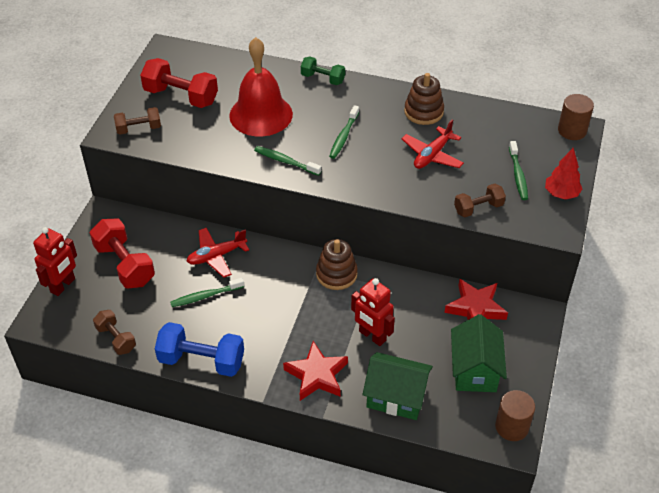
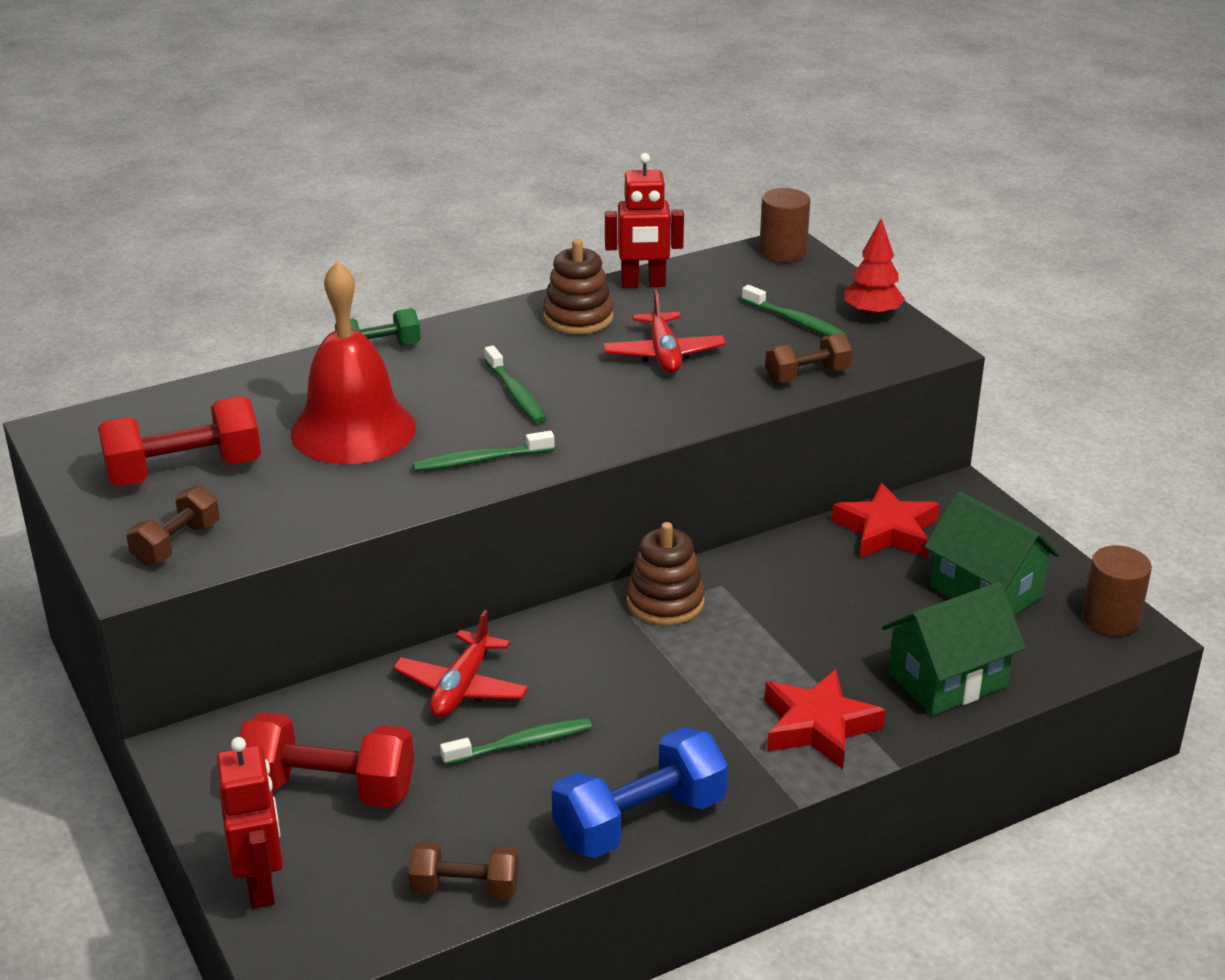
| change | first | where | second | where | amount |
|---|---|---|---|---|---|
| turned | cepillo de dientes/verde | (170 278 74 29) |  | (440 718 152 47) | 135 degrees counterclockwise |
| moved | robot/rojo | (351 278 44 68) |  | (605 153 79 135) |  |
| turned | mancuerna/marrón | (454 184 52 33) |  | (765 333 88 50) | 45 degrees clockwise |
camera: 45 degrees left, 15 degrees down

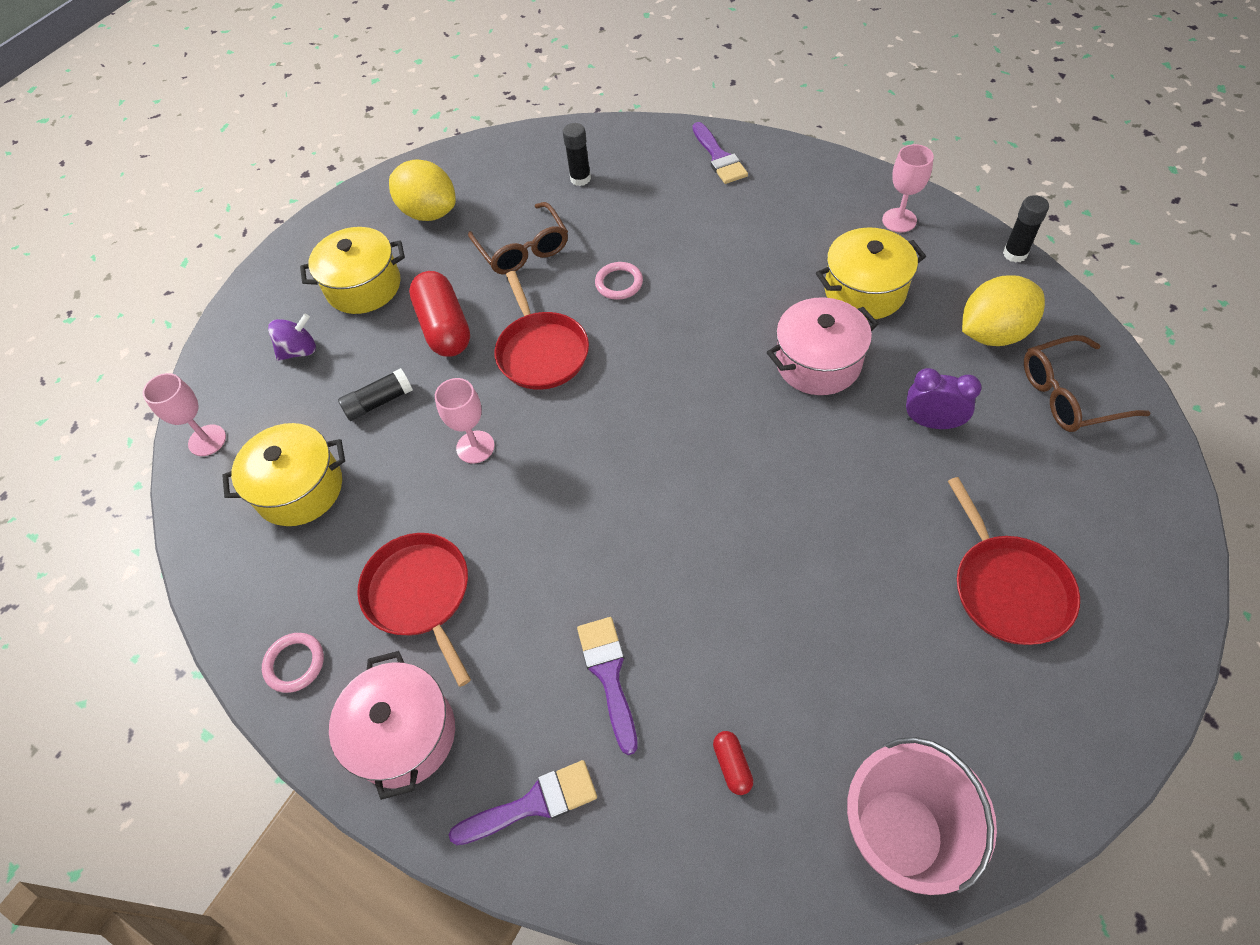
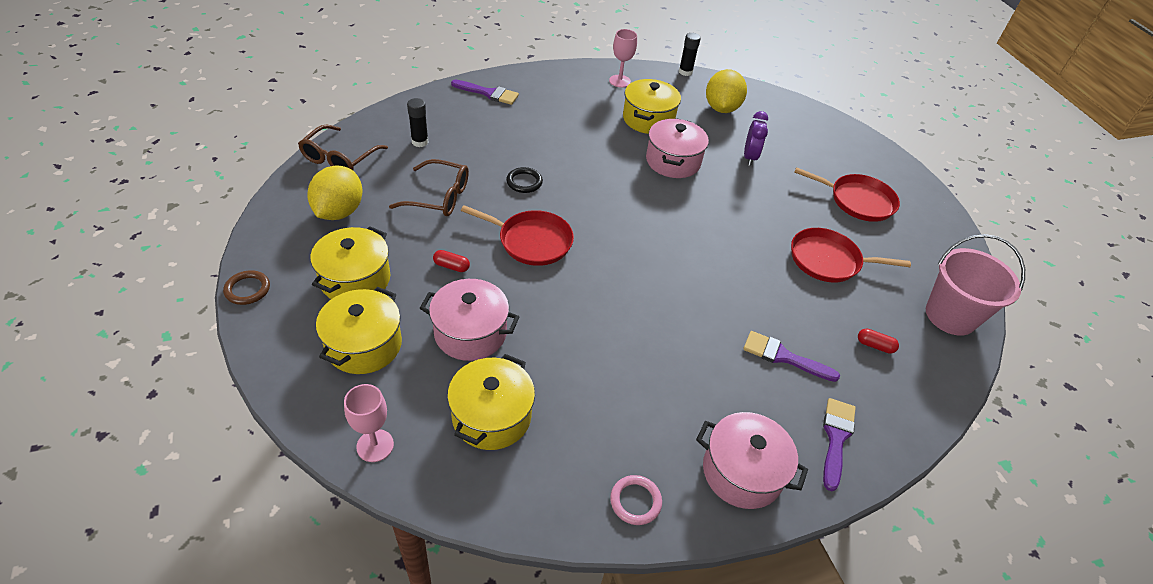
| change | first | where | second | where | amount |
|---|---|---|---|---|---|
| added |  |  | anillo/marrón | (223 270 47 35) |  |
| moved | gafas/marrón | (1024 335 126 97) |  | (298 124 90 47) |  |
| turned | limón/amarillo | (389 159 67 62) |  | (307 166 56 54) | 60 degrees counterclockwise |
| replaced | peonza/morado | (268 314 48 47) | olla/amarillo | (316 287 86 87) |  |
| replaced | barra de pegamento/negro | (338 368 75 53) | olla/rosa | (420 279 99 82) |  |
| resized | cápsula/rojo | (409 271 61 86) |  | (433 250 37 22) | x0.44 |
| recoloured | anillo/rosa | (595 262 48 38) | anillo/negro | (506 167 37 26) |  |
| turned | despertador/morado | (906 368 76 61) |  | (744 111 24 55) | 135 degrees clockwise |
| moved | sartén/rojo | (357 533 114 154) |  | (791 228 120 55) |  |
| removed | copa/rosa | (435 378 60 86) |  |  |  |
camera: 60 degrees left, 10 degrees down

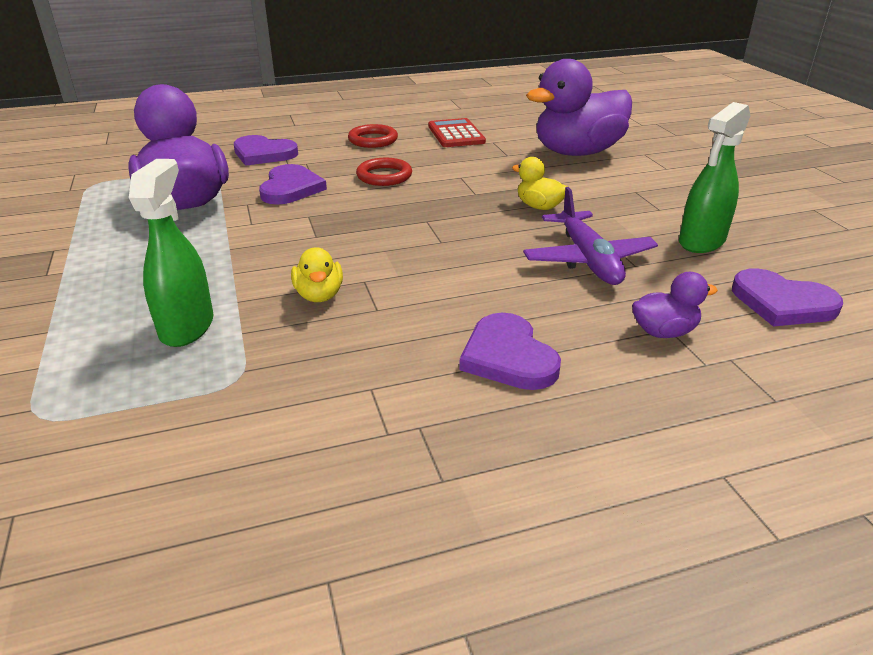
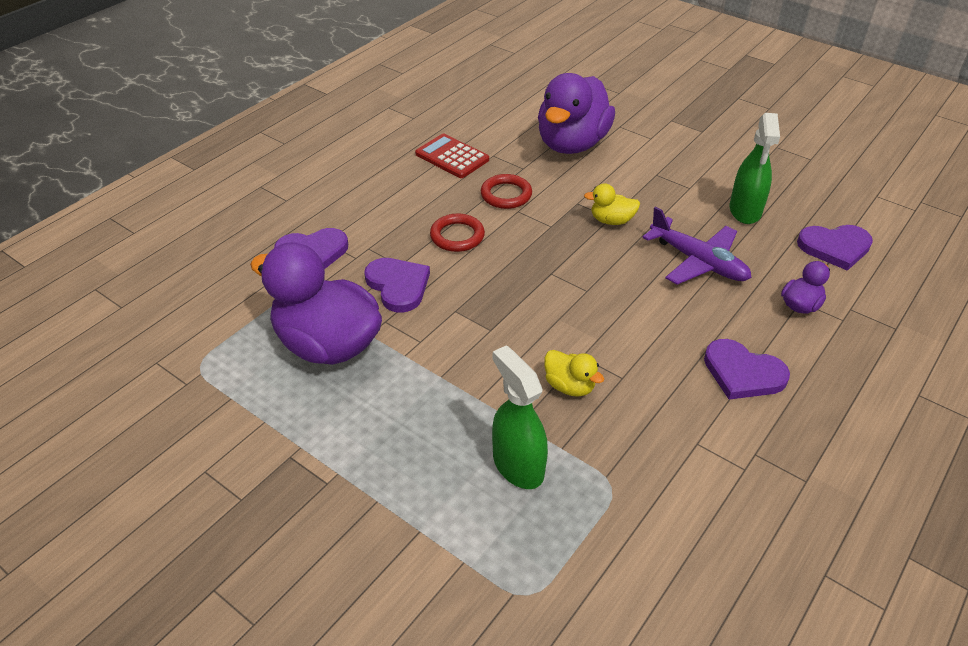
| change | first | where | second | where | amount |
|---|---|---|---|---|---|
| moved | anillo/rojo | (348 124 50 24) |  | (481 174 51 35) |  |
camera: 35 degrees left, 10 degrees up

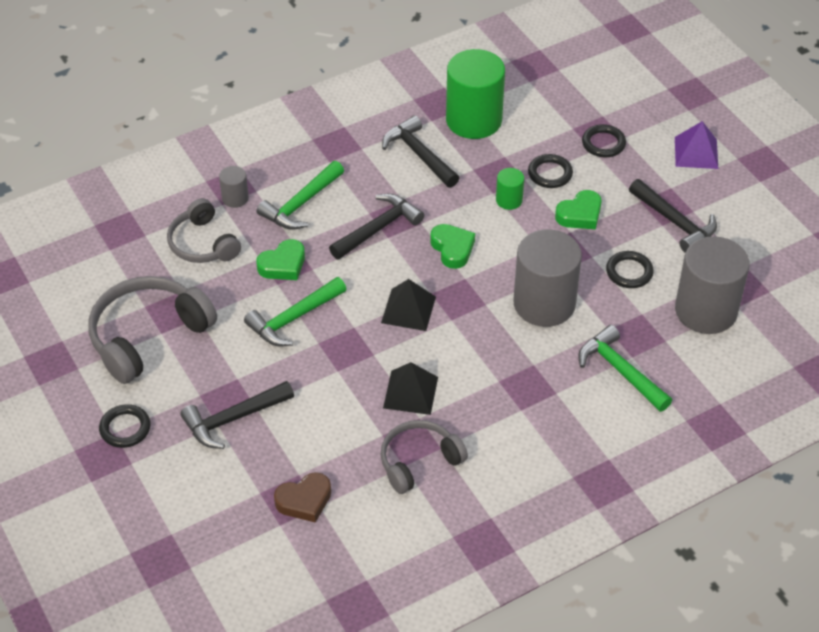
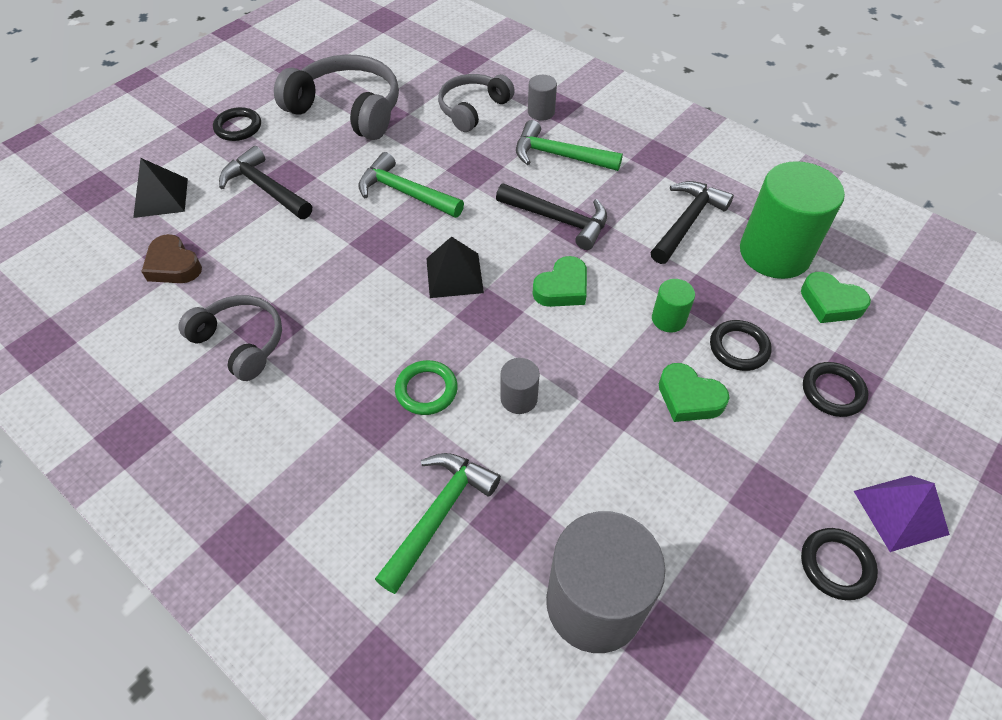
| change | first | where | second | where | amount |
|---|---|---|---|---|---|
| moved | pirámide/negro | (383 362 55 53) |  | (133 158 55 60) |  |
| added |  |  | anillo/verde | (395 360 63 55) |  |
| resized | cilindro/gris | (513 230 69 97) |  | (500 358 40 56) | x0.45 |
| moved | corazón/verde | (256 239 49 41) |  | (801 272 70 51) |  |
| moved | anillo/negro | (606 251 48 37) |  | (801 528 77 72) |  |
| removed | martillo/negro | (629 179 88 74) |  |  |  |
camera: 70 degrees right, 5 degrees up

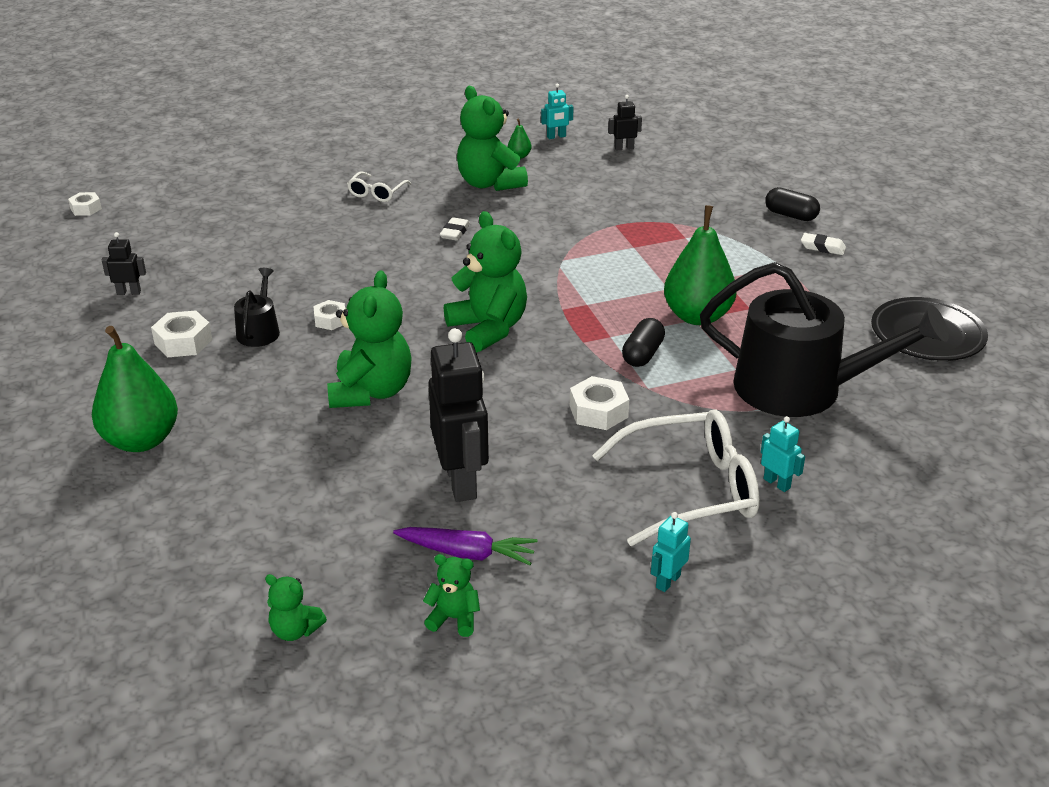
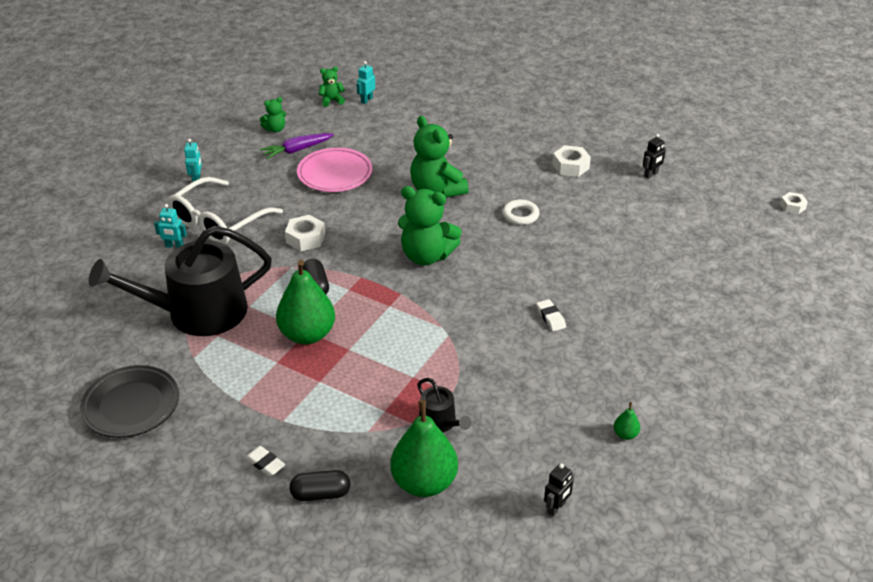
| change | first | where | second | where | amount |
|---|---|---|---|---|---|
| turned | goma de borrar/blanco | (801 233 45 22) |  | (245 446 40 31) | 60 degrees clockwise |
| replaced | robot/negro | (428 328 61 174) | plato/rosa | (297 148 75 44) |  |
| moved | robot/turquesa | (541 84 32 55) |  | (356 61 19 43) |  |
| moved | pera/verde | (92 326 86 126) |  | (390 400 68 97) |  |
| moved | regadera/negro | (234 268 46 79) |  | (417 378 55 54) |  |
| replaced | tuerca/blanco | (313 300 32 30) | anillo/blanco | (503 199 37 26) |  |
| removed | gafas/blanco | (347 172 64 30) |  |  |  |
| removed | osito/verde | (457 86 71 105) |  |  |  |
camera: 140 degrees right, 5 degrees up

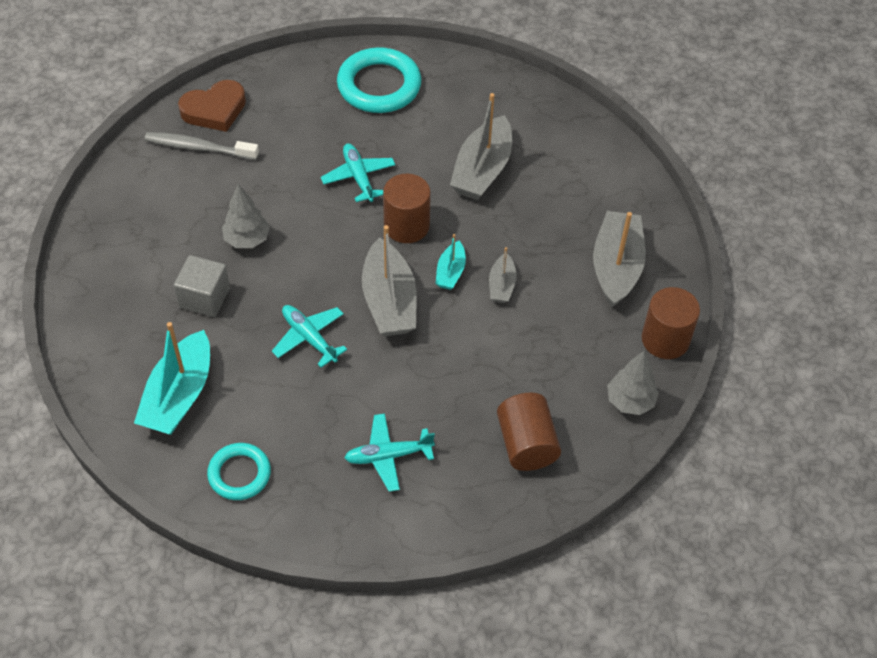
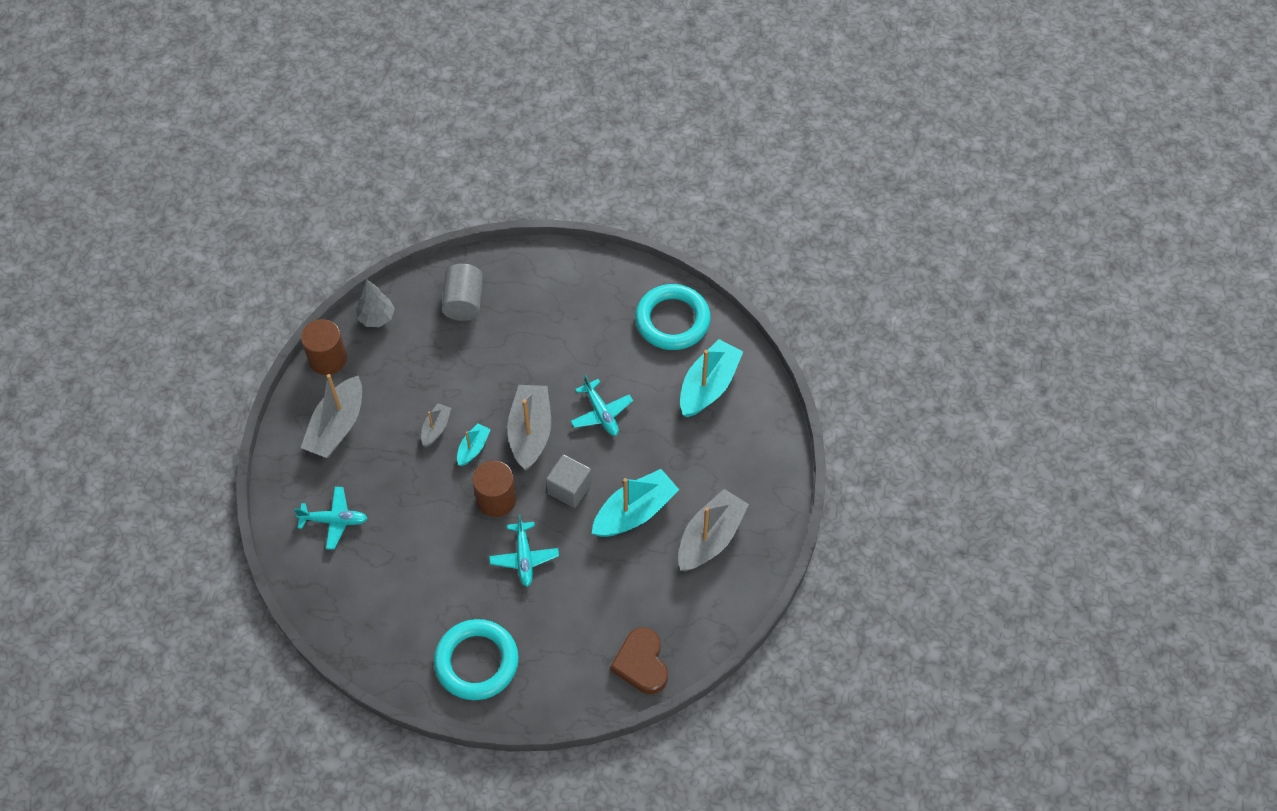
| change | first | where | second | where | amount |
|---|---|---|---|---|---|
| moved | avión/turquesa | (344 413 91 79) |  | (294 487 74 63) |  |
| recoloured | cilindro/marrón | (497 393 64 78) | cilindro/gris | (442 264 41 57) |  |
| moved | cubo/gris | (174 255 56 62) |  | (546 454 46 54) |  |
| replaced | árbol/gris | (222 184 48 64) | barco/turquesa | (592 469 87 68) |  |
| turned | corazón/marrón | (178 80 68 52) |  | (611 627 57 67) | 90 degrees counterclockwise |
| resized | anillo/turquesa | (207 443 64 57) |  | (635 284 76 66) | x1.65 |
| moved | barco/gris | (450 93 62 107) |  | (678 489 71 82) |  |
| removed | cepillo de dientes/gris | (145 132 114 28) |  |  |  |
camera: 165 degrees left, 5 degrees up

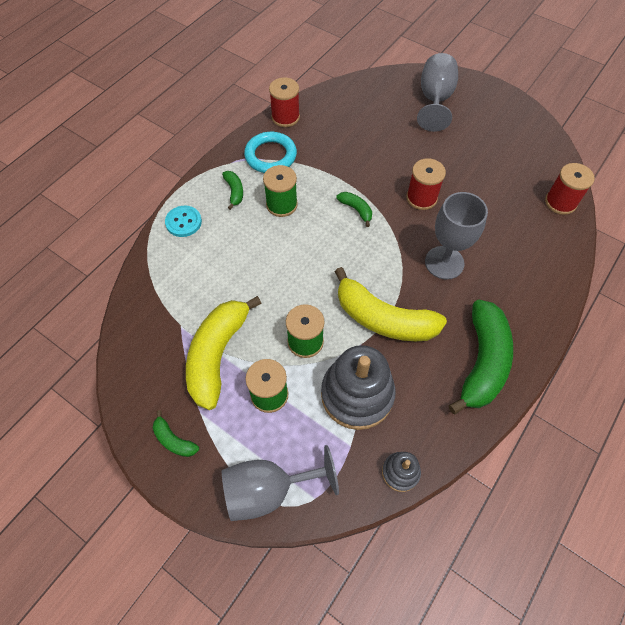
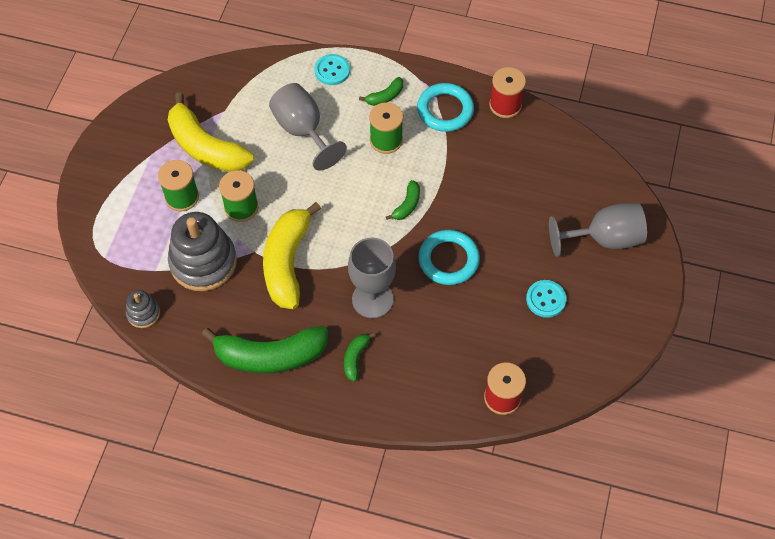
| change | first | where | second | where | amount |
|---|---|---|---|---|---|
| turned | plátano/amarillo | (186 296 76 114) |  | (168 92 86 80) | 135 degrees counterclockwise |
| moved | copa/gris | (222 445 117 76) |  | (269 83 78 87) |  |
| moved | plátano/verde | (153 410 46 47) |  | (344 332 32 49) |  |
| replaced | carrete/rojo | (406 158 40 52) | anillo/turquesa | (418 230 62 55) |  |
| added |  |  | botón/turquesa | (526 280 41 38) |  |
camera: 70 degrees right, 0 degrees up

